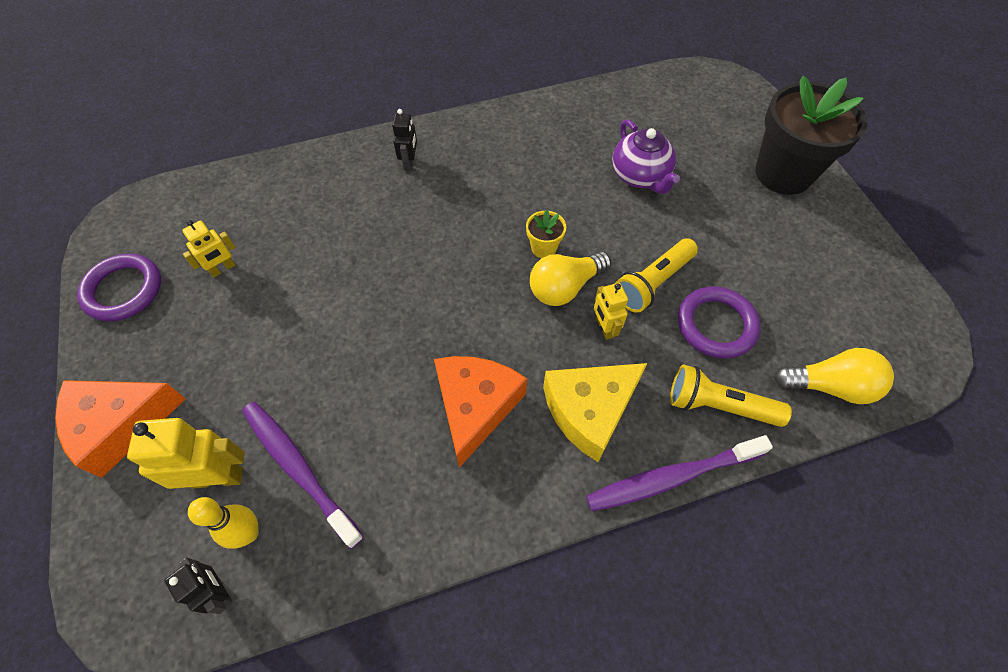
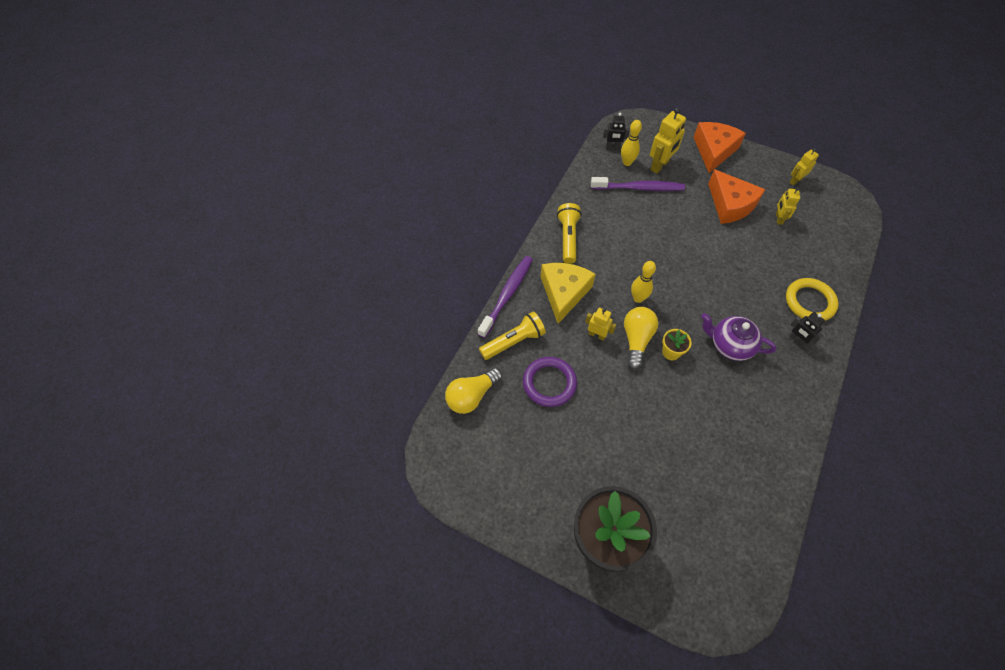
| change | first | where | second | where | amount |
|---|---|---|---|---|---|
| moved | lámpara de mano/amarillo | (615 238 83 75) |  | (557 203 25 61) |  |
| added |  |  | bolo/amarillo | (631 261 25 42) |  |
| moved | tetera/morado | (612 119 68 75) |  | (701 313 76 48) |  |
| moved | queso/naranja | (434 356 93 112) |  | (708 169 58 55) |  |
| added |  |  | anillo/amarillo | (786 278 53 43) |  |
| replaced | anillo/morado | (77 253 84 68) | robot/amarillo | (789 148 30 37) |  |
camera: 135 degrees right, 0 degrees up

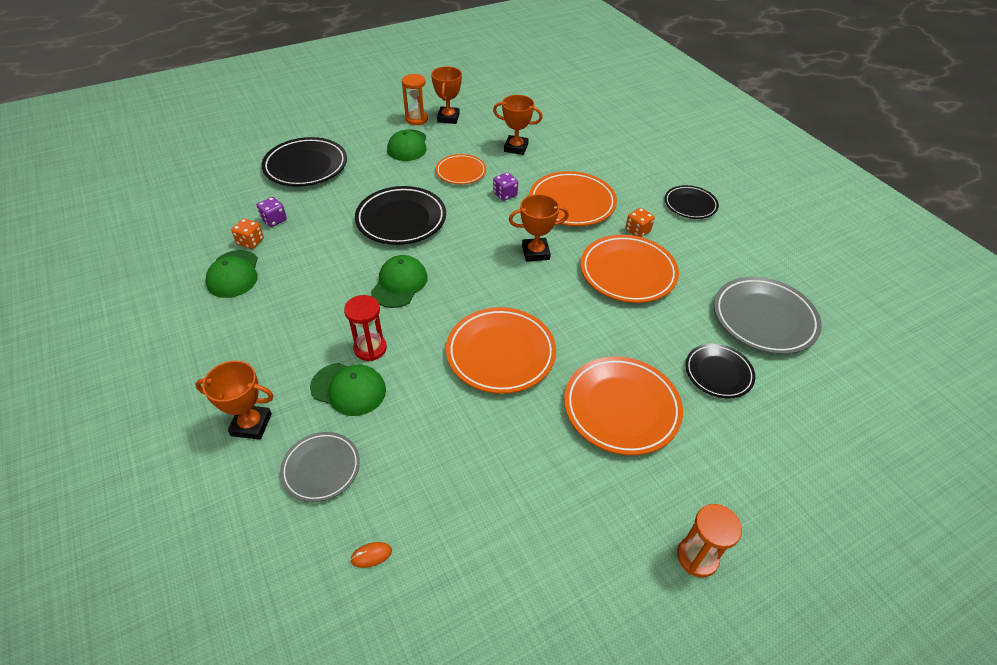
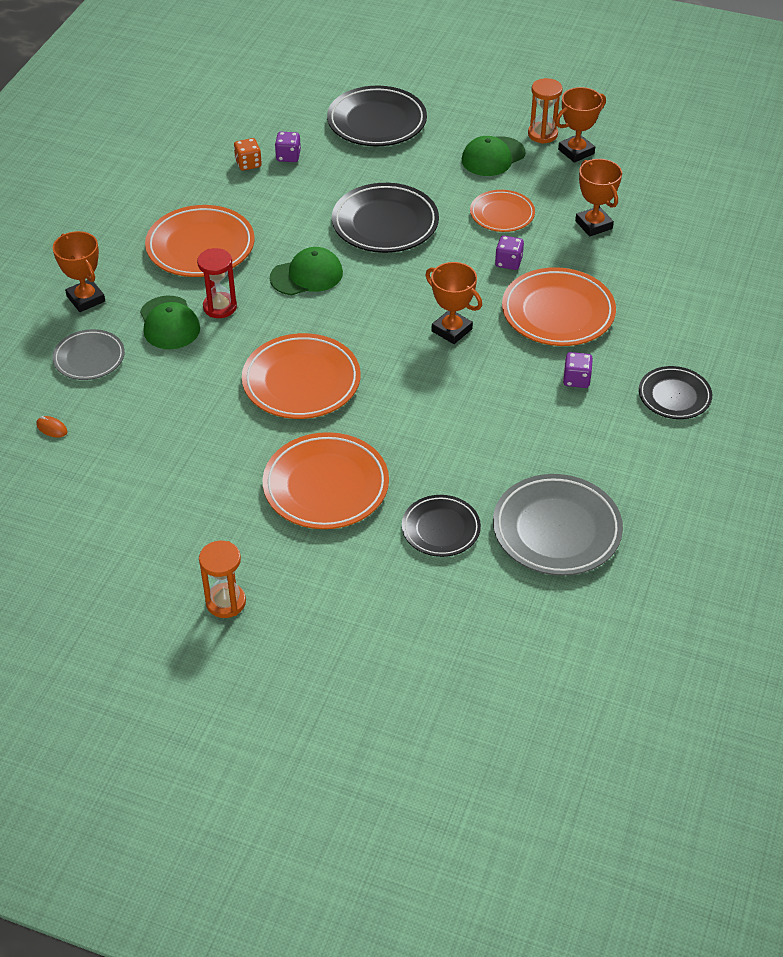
| change | first | where | second | where | amount |
|---|---|---|---|---|---|
| moved | plato/naranja | (580 235 99 68) |  | (145 205 110 72) |  |
| recoloured | dado/naranja | (625 208 30 29) | dado/morado | (563 352 30 36) |  |
| removed | gorra/verde | (205 250 53 48) |  |  |  |
camera: 50 degrees right, 0 degrees up

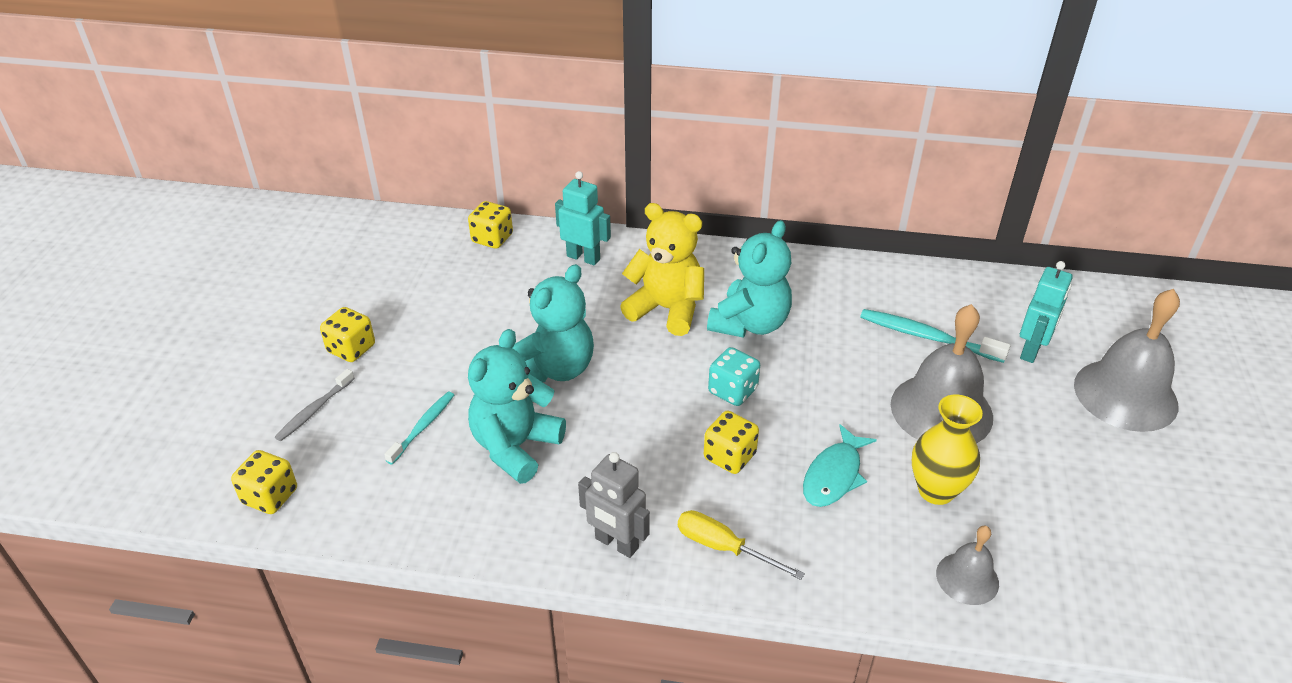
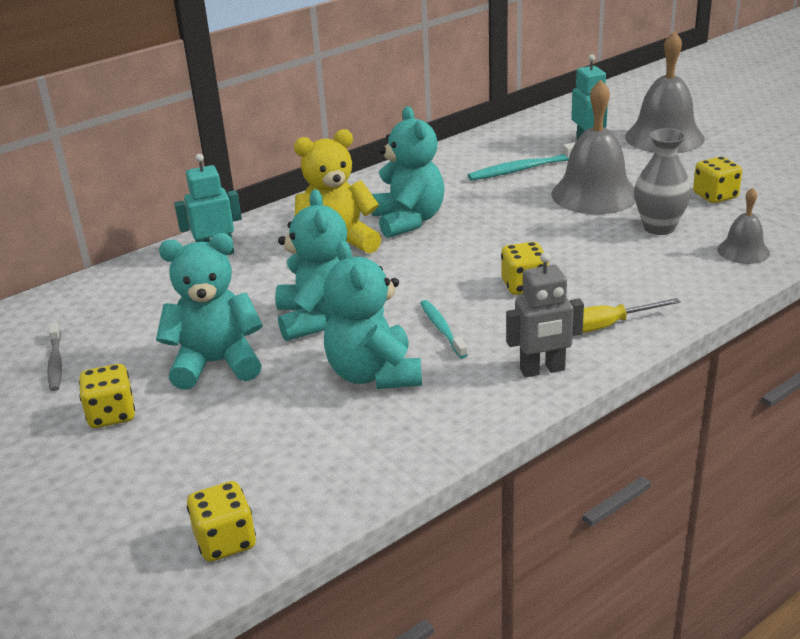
| change | first | where | second | where | amount |
|---|---|---|---|---|---|
| moved | cepillo de dientes/gris | (275 369 80 72) |  | (47 322 15 69) |  |
| added |  |  | osito/turquesa | (156 233 107 157) |  |
| moved | cepillo de dientes/turquesa | (384 392 70 72) |  | (420 300 48 58) |  |
| recoloured | florero/amarillo | (912 394 71 111) | florero/gris | (634 128 57 107) |  |
| moved | dado/amarillo | (468 201 45 48) |  | (693 157 49 46) |  |
| removed | dado/turquesa | (708 347 52 59) |  |  |  |
| removed | pez/turquesa | (803 424 74 83) |  |  |  |
camera: 45 degrees left, 10 degrees down

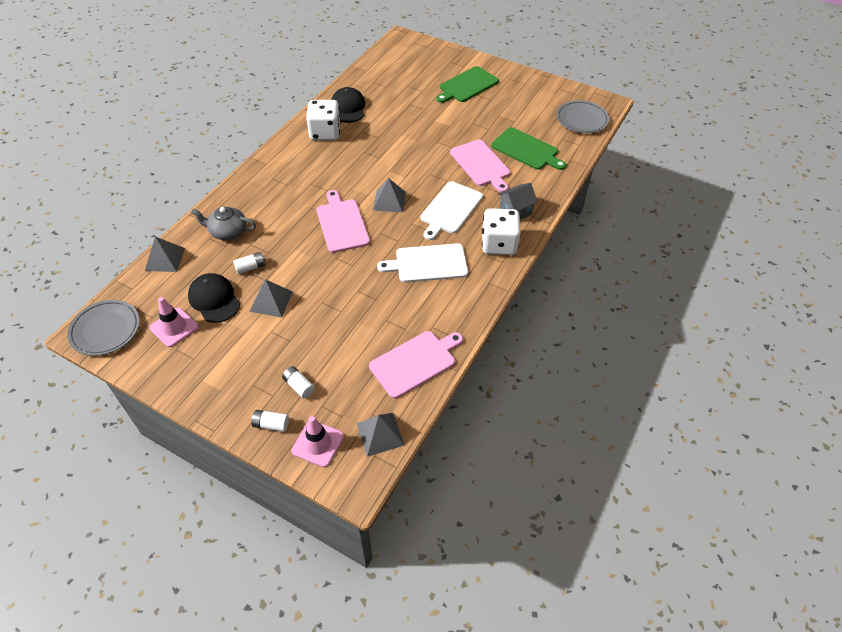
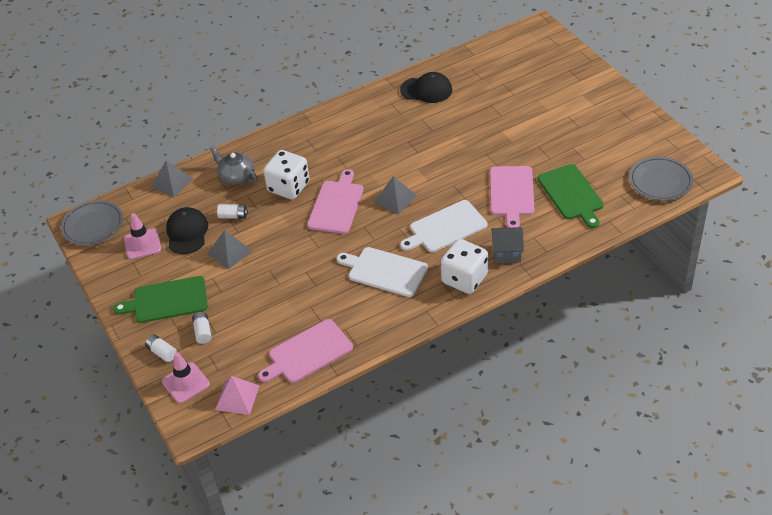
| change | first | where | second | where | amount |
|---|---|---|---|---|---|
| moved | tabla de cortar/verde | (436 66 63 37) |  | (113 276 95 47) |  |
| recoloured | pirámide/gris | (356 413 48 44) | pirámide/rosa | (215 376 45 39) |  |
| turned | tabla de cortar/rosa | (369 331 94 68) |  | (258 319 95 64) | 150 degrees clockwise |
| moved | dado/blanco | (306 100 35 40) |  | (263 150 47 50) |  |
| turned | gorra/negro | (331 87 34 36) |  | (400 72 52 31) | 75 degrees clockwise |
camera: 35 degrees right, 5 degrees down

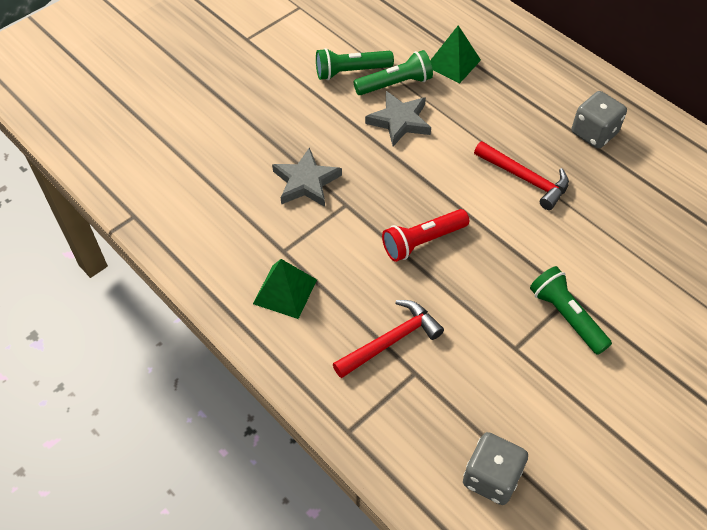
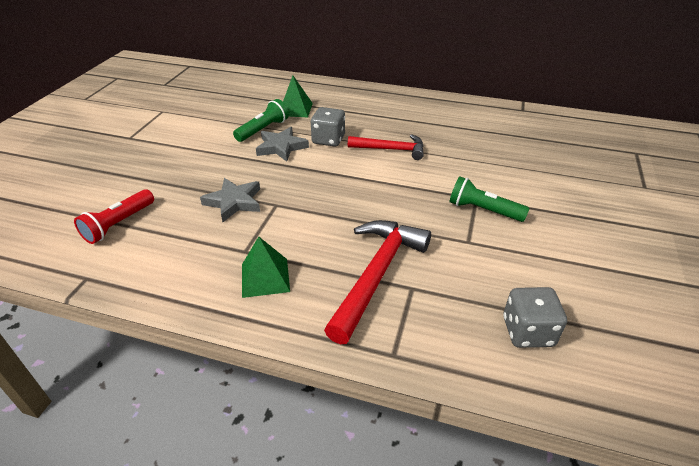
| change | first | where | second | where | amount |
|---|---|---|---|---|---|
| moved | lámpara de mano/rojo | (382 209 87 53) |  | (74 189 80 55) |  |
| moved | dado/gris | (572 91 55 58) |  | (311 107 34 40) |  |
| resized | martillo/rojo | (333 300 111 78) |  | (324 220 107 124) | x1.55 |
| removed | lámpara de mano/verde | (316 48 78 32) |  |  |  |
camera: 30 degrees left, 15 degrees down

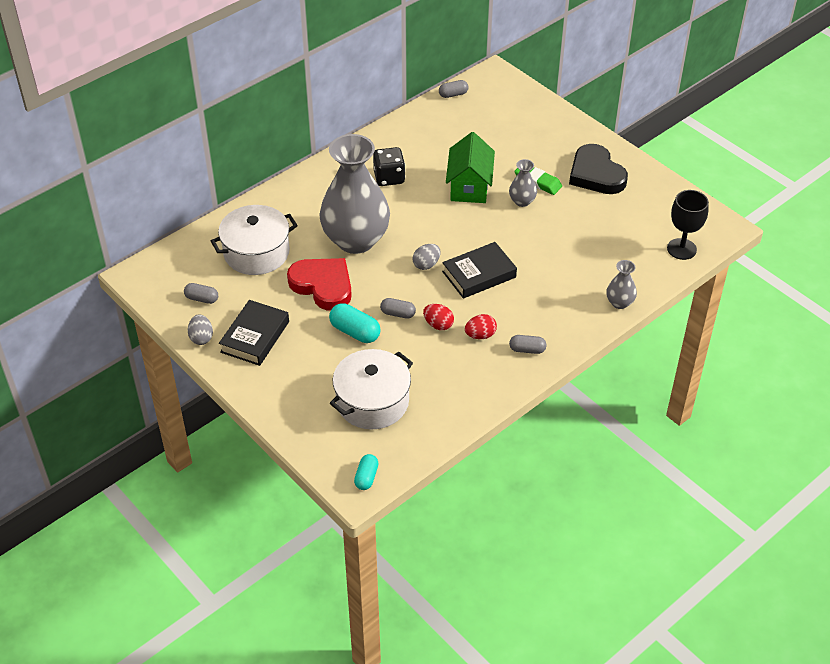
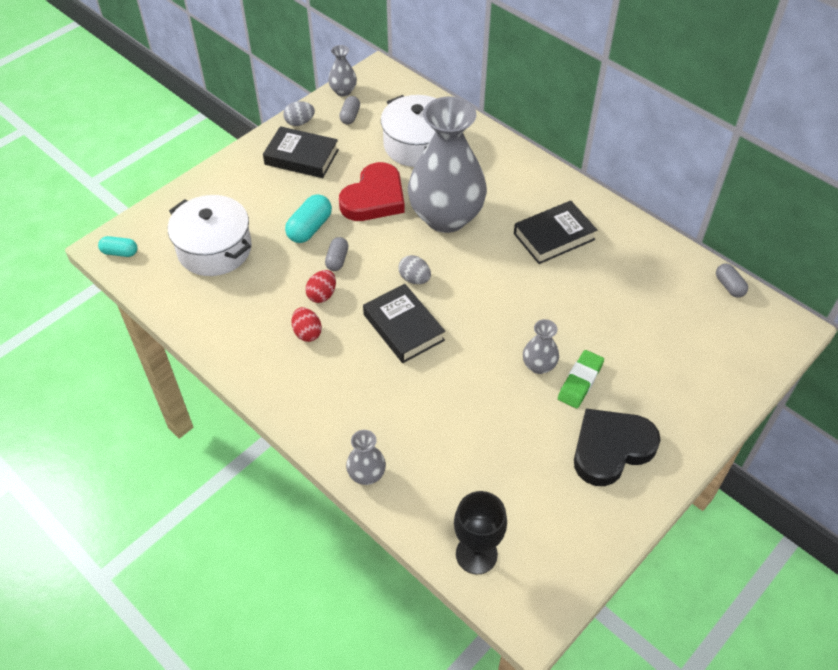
| change | first | where | second | where | amount |
|---|---|---|---|---|---|
| added |  |  | florero/gris | (328 45 29 51) |  |
| replaced | dado/negro | (373 147 32 39) | libro/negro | (514 201 83 63) |  |
| removed | casa/verde | (446 132 49 71) |  |  |  |
| removed | cápsula/gris | (509 335 37 19) |  |  |  |
camera: 85 degrees right, 5 degrees up

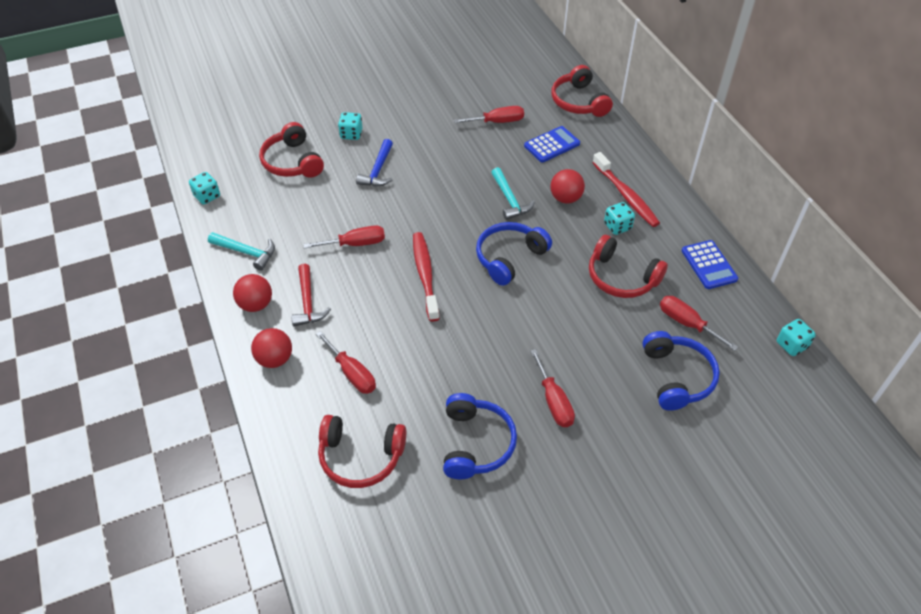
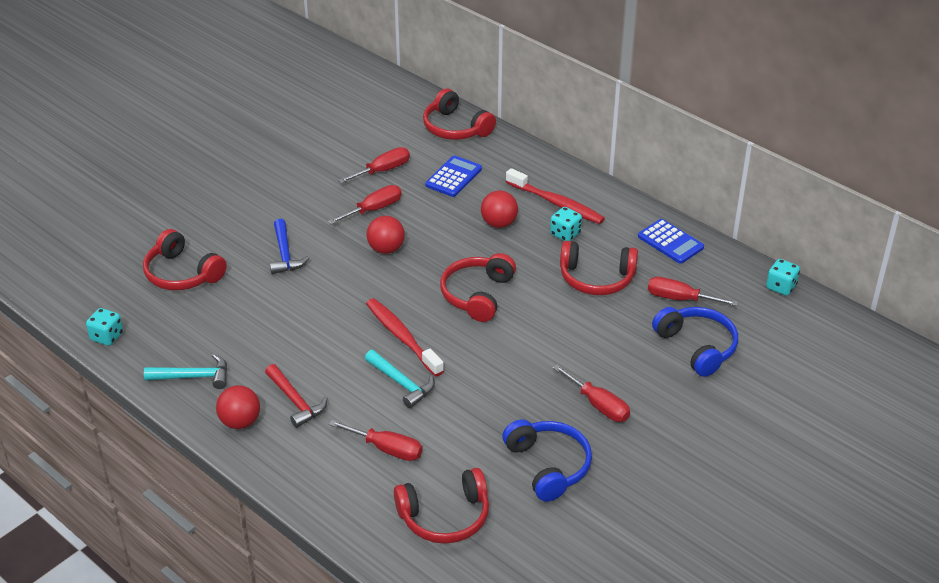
| change | first | where | second | where | amount |
|---|---|---|---|---|---|
| moved | destornillador/rojo | (303 226 82 23) |  | (328 185 74 39) |  |
| moved | martillo/turquesa | (491 167 44 53) |  | (365 350 70 58) |  |
| moved | pelota/rojo | (251 328 41 40) |  | (367 216 38 38) |  |
| recoloured | auriculares/azul | (476 222 76 64) | auriculares/rojo | (440 253 76 69) |  |
| removed | dado/turquesa | (338 112 25 28) |  |  |  |
camera: 25 degrees left, 10 degrees down

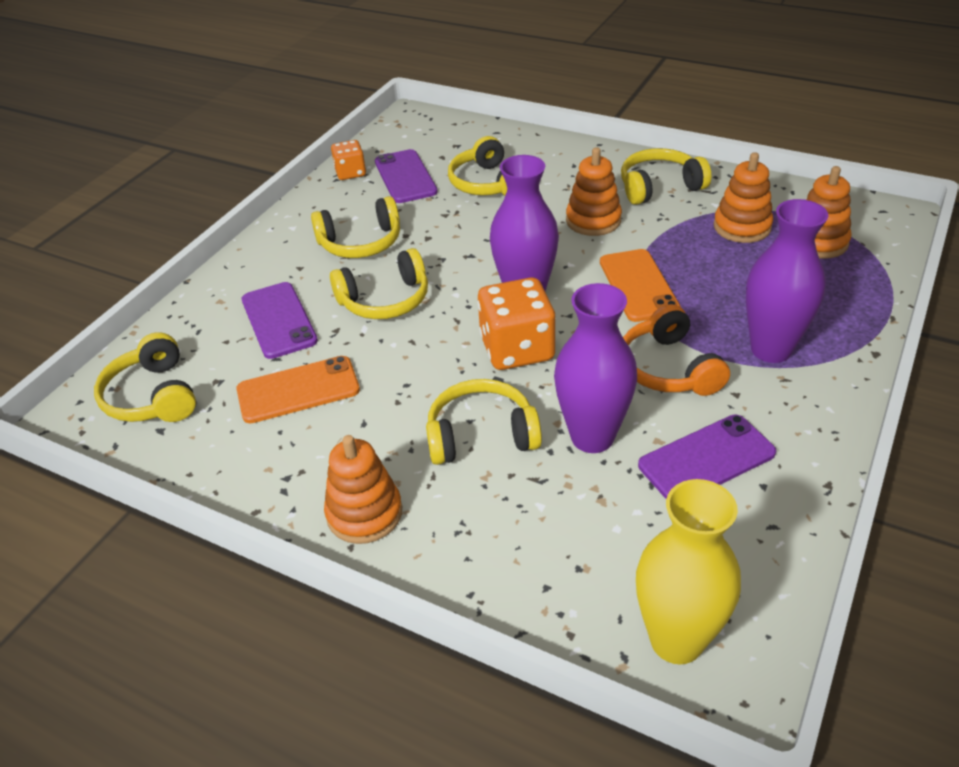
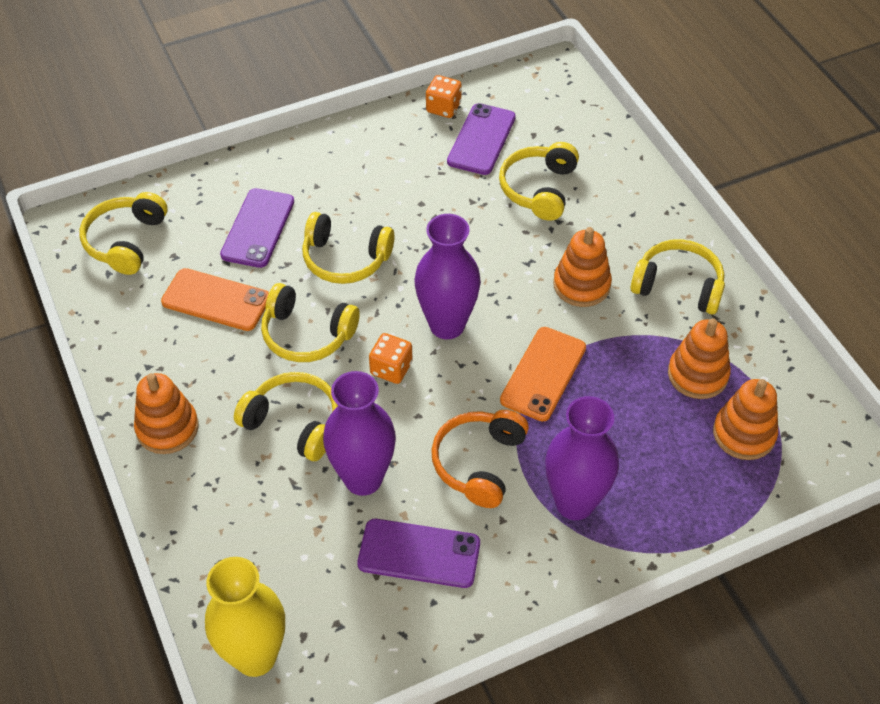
| change | first | where | second | where | amount |
|---|---|---|---|---|---|
| moved | auriculares/amarillo | (311 196 89 62) |  | (261 283 99 79) |  |
| resized | dado/naranja | (477 277 79 93) |  | (369 333 44 51) | x0.57 |
camera: 35 degrees right, 10 degrees up

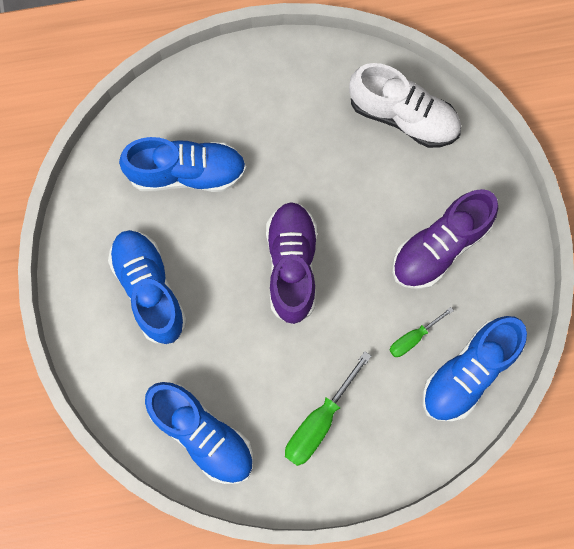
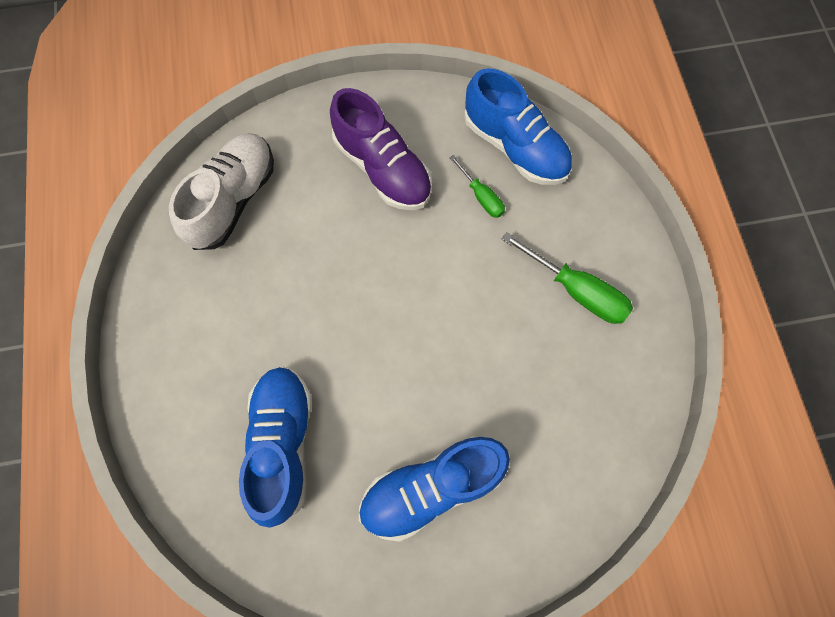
| change | first | where | second | where | amount |
|---|---|---|---|---|---|
| removed | zapato/azul | (145 382 108 102) |  |  |  |
| removed | zapato/morado | (266 202 51 123) |  |  |  |
camera: 90 degrees left, 5 degrees down

